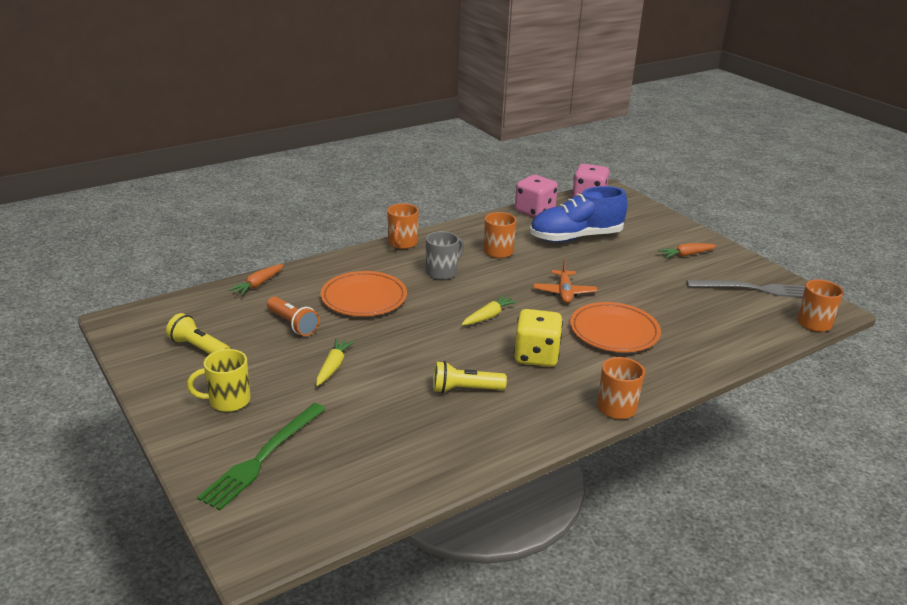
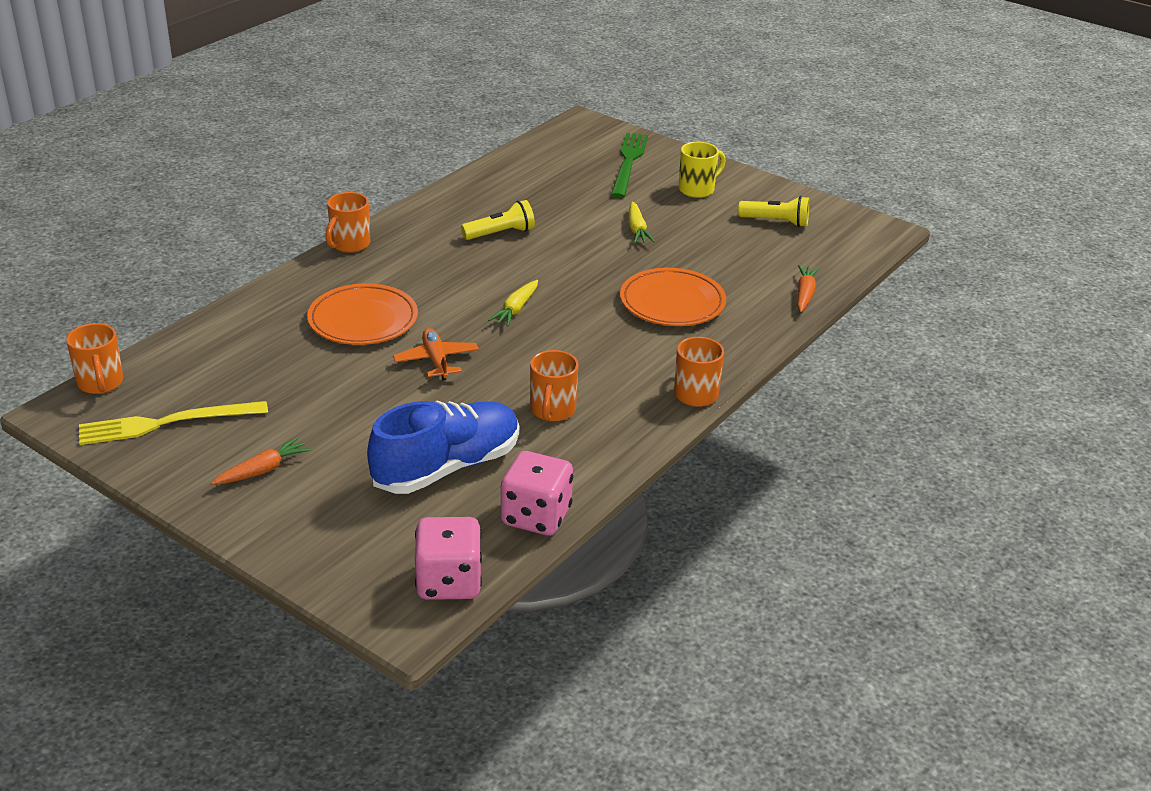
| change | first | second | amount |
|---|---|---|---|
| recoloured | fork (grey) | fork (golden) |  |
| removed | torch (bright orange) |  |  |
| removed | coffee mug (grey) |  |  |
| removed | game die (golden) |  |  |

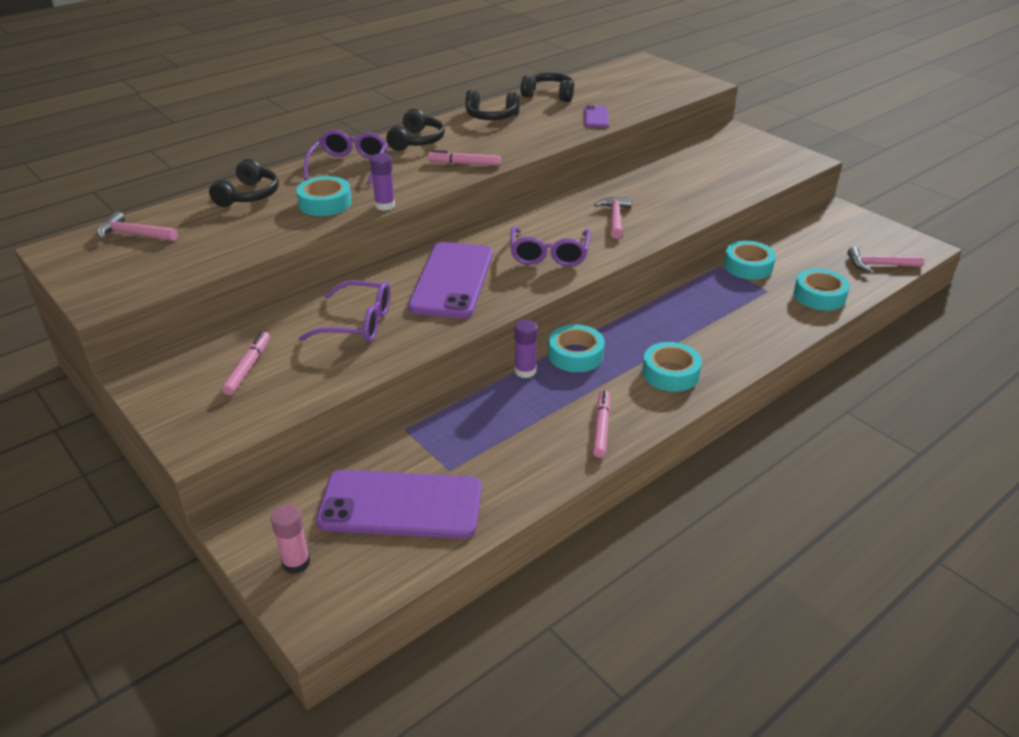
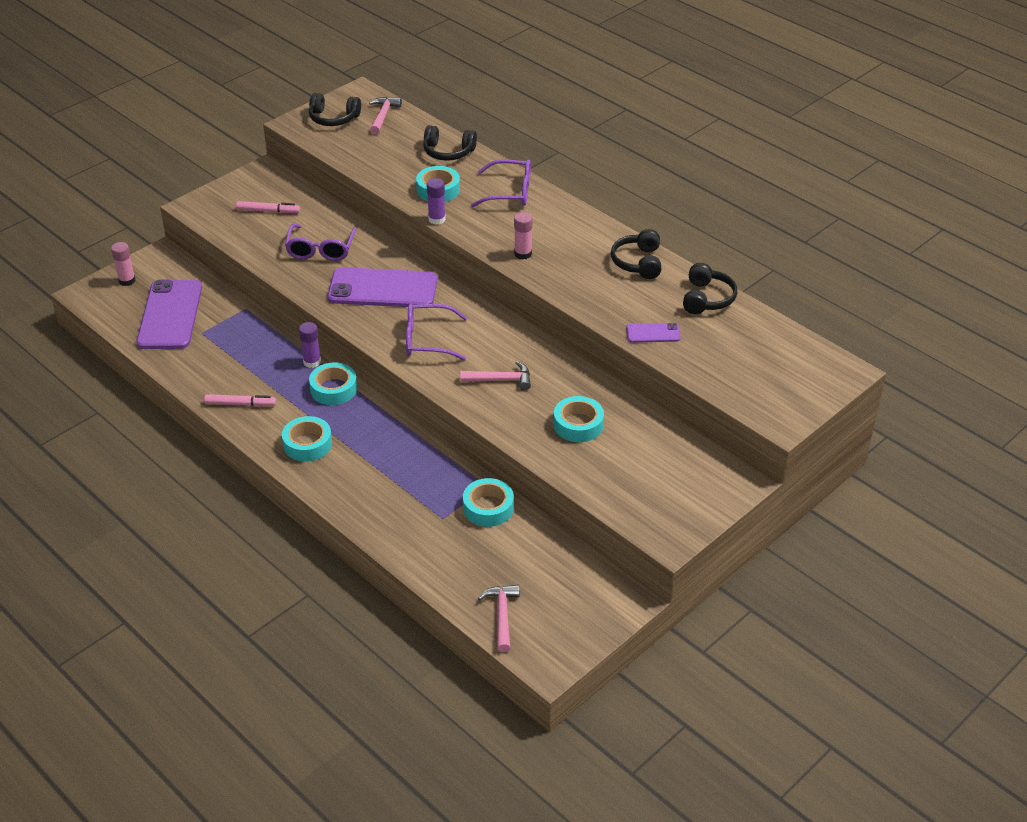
| change | first | second | amount |
|---|---|---|---|
| moved | over-ear headphones (ebony) (2nd from left in the first image) | over-ear headphones (ebony) (1st from left) |  |
| replaced | marker (pink) (2nd from left) | glue (pink) (2nd from left) |  |
| moved | tape (teal) (5th from left) |  |  |

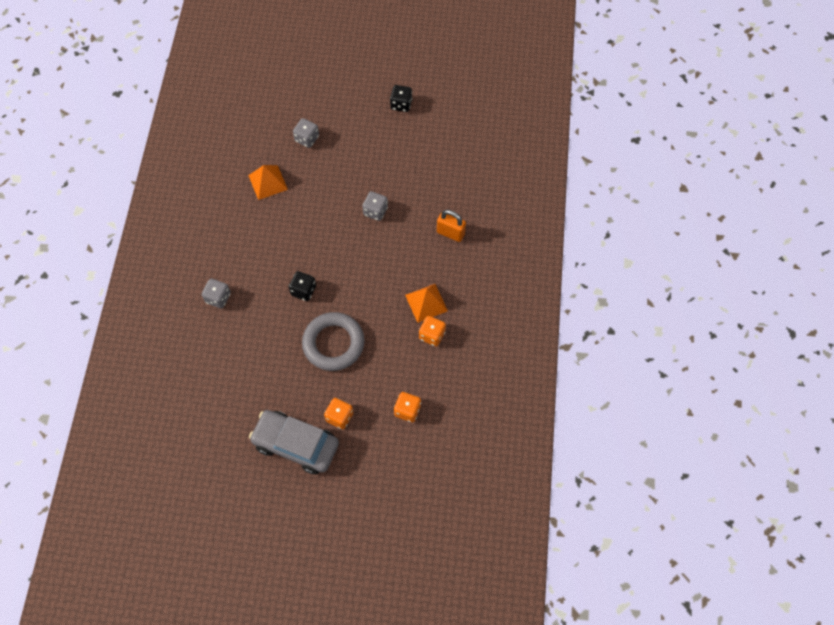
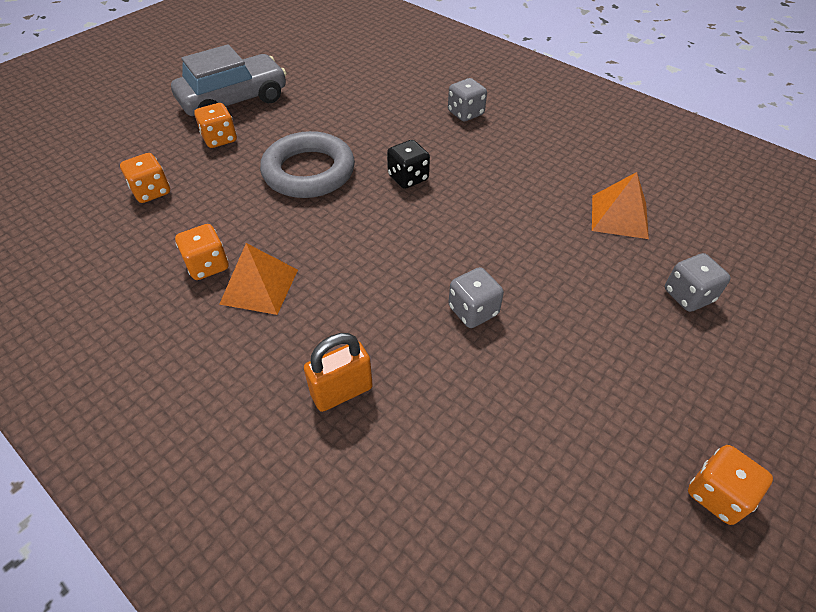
| change | first | second | amount |
|---|---|---|---|
| recoloured | game die (ebony) (2nd from left) | game die (bright orange) (4th from left) |  |

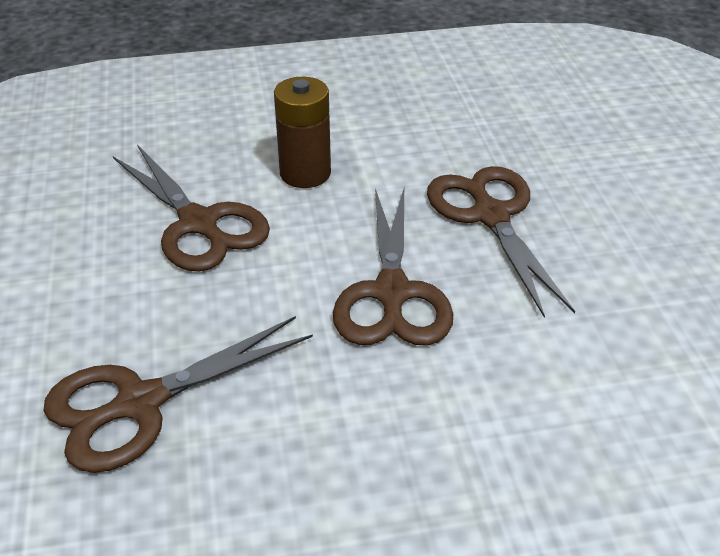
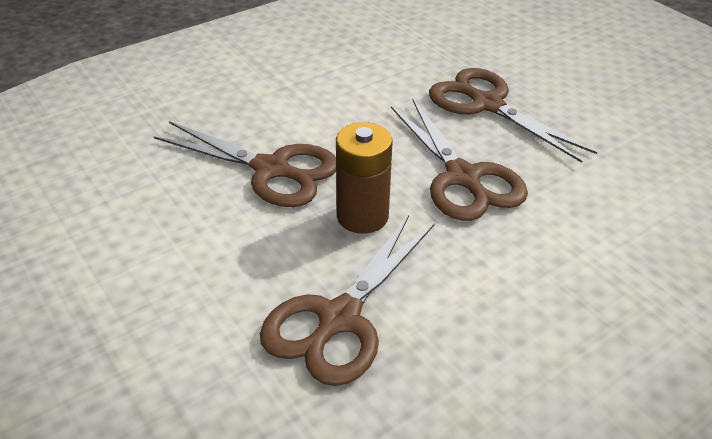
| change | first | second | amount |
|---|---|---|---|
| moved | battery (brown) |  |  |

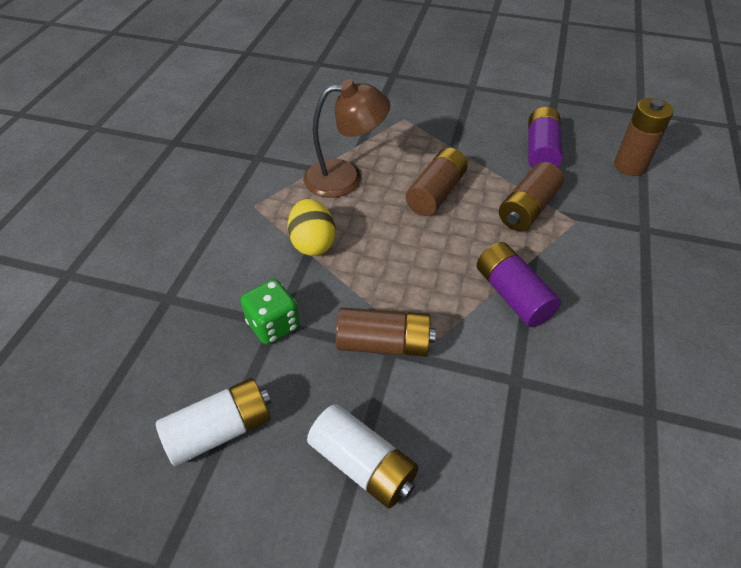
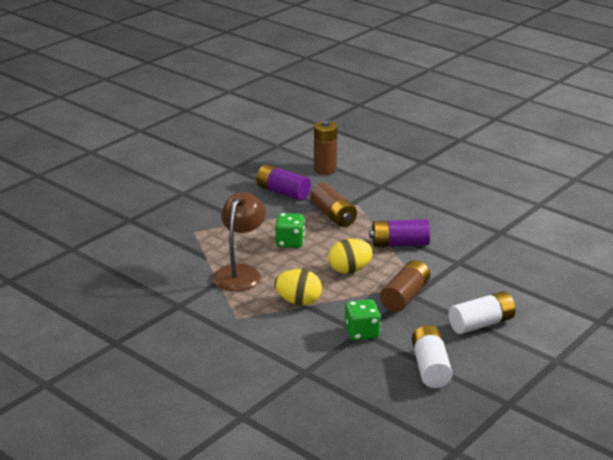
| change | first | second | amount |
|---|---|---|---|
| replaced | battery (brown) (2nd from left) | game die (leaf-green) (1st from left) |  |
| added |  | egg (golden) (2nd from left) |  |

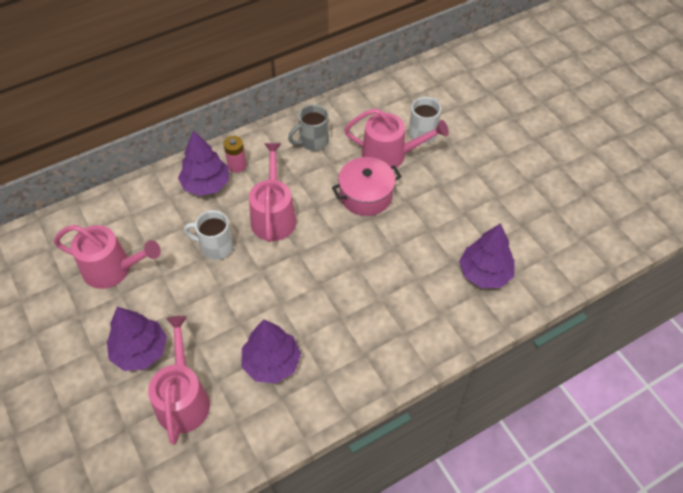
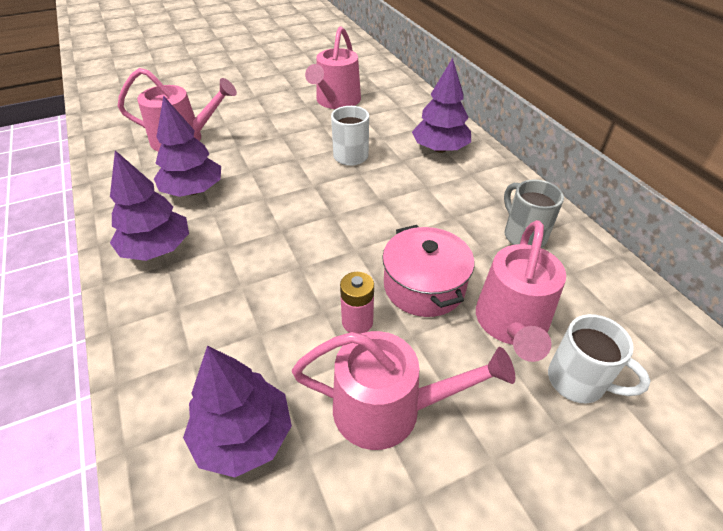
| change | first | second | amount |
|---|---|---|---|
| moved | toy tree (royal purple) (1st from left) |  |  |
| moved | sprinkling can (pink) (3rd from left) |  |  |
| moved | battery (pink) |  |  |

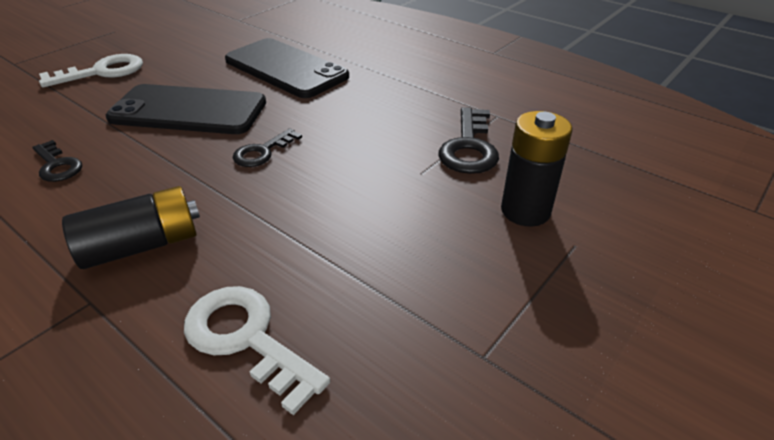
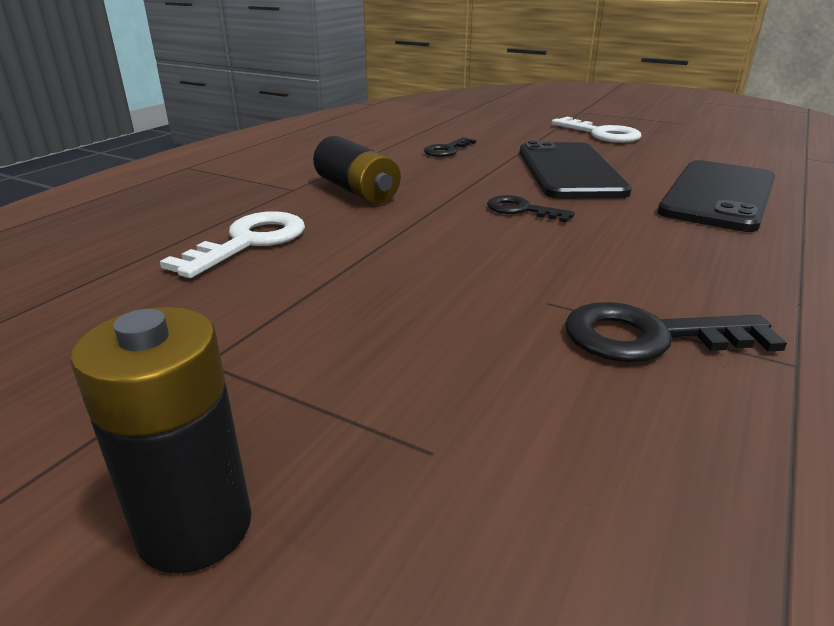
| change | first | second | amount |
|---|---|---|---|
| moved | battery (ebony) (2nd from left in the first image) | battery (ebony) (1st from left) |  |

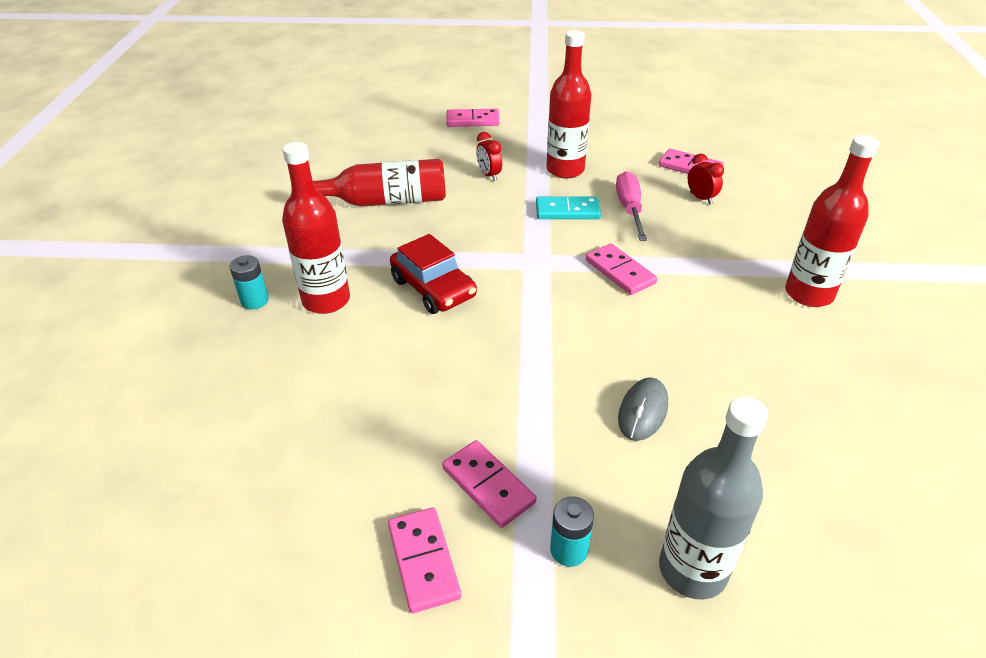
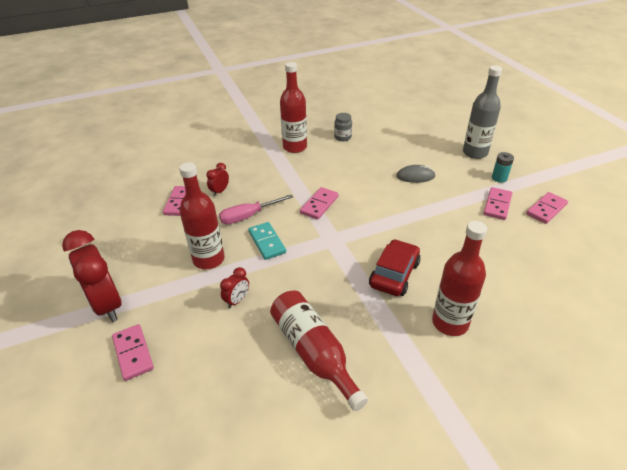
| change | first | second | amount |
|---|---|---|---|
| added |  | clock (crimson) (1st from left) |  |
| added |  | jam jar (grey) |  |
| removed | battery (teal) (1st from left) |  |  |

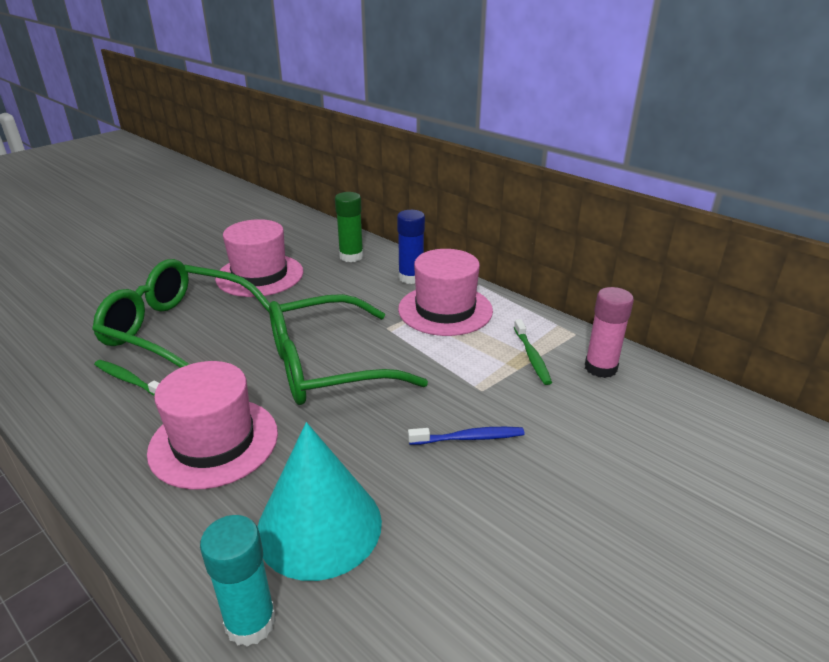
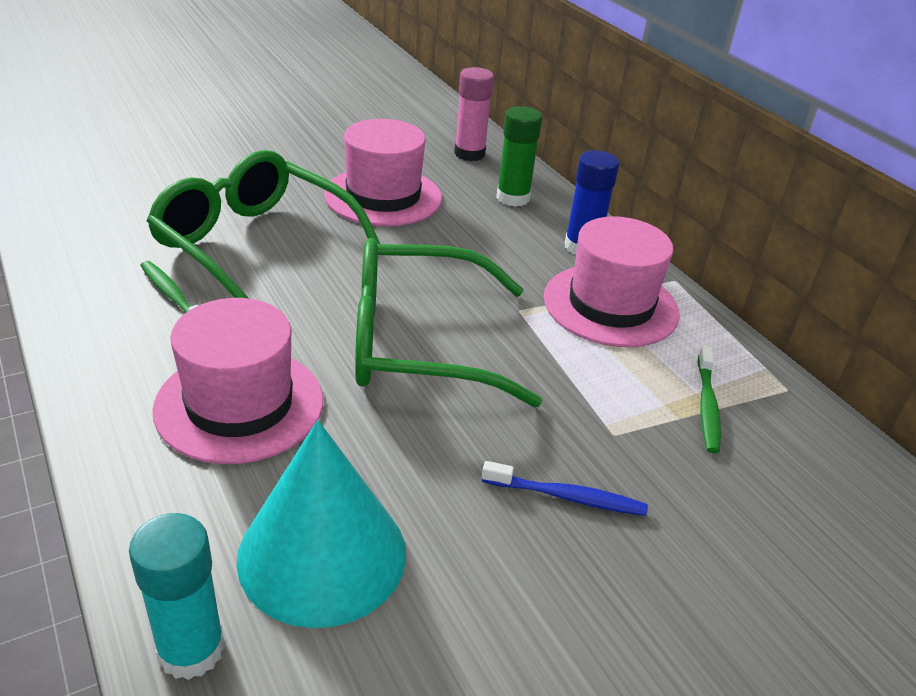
| change | first | second | amount |
|---|---|---|---|
| moved | glue (pink) |  |  |

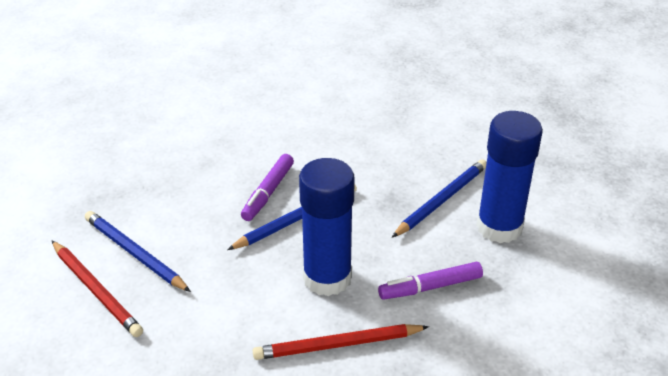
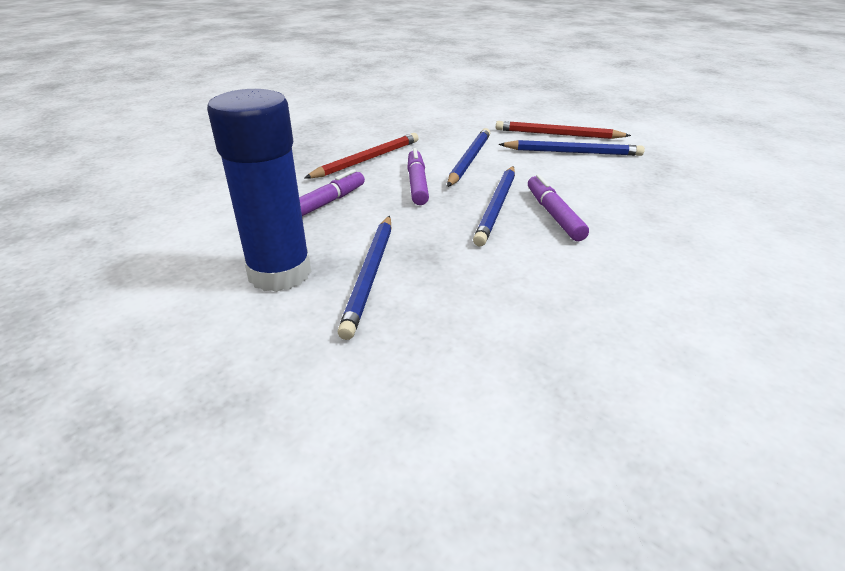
| change | first | second | amount |
|---|---|---|---|
| replaced | glue (royal blue) (1st from left) | marker (royal purple) (2nd from left) |  |
| added |  | wooden pencil (royal blue) (2nd from left) |  |

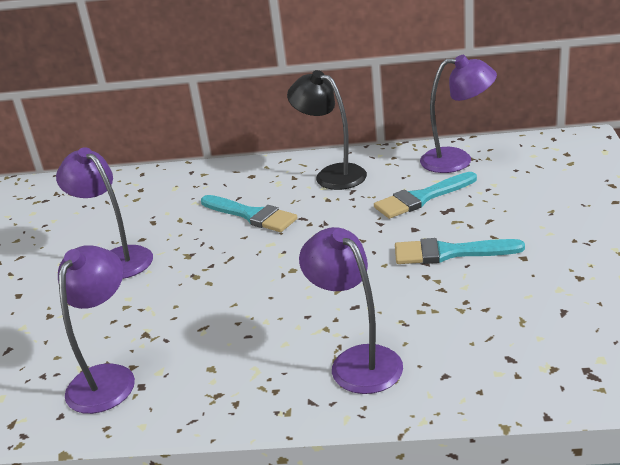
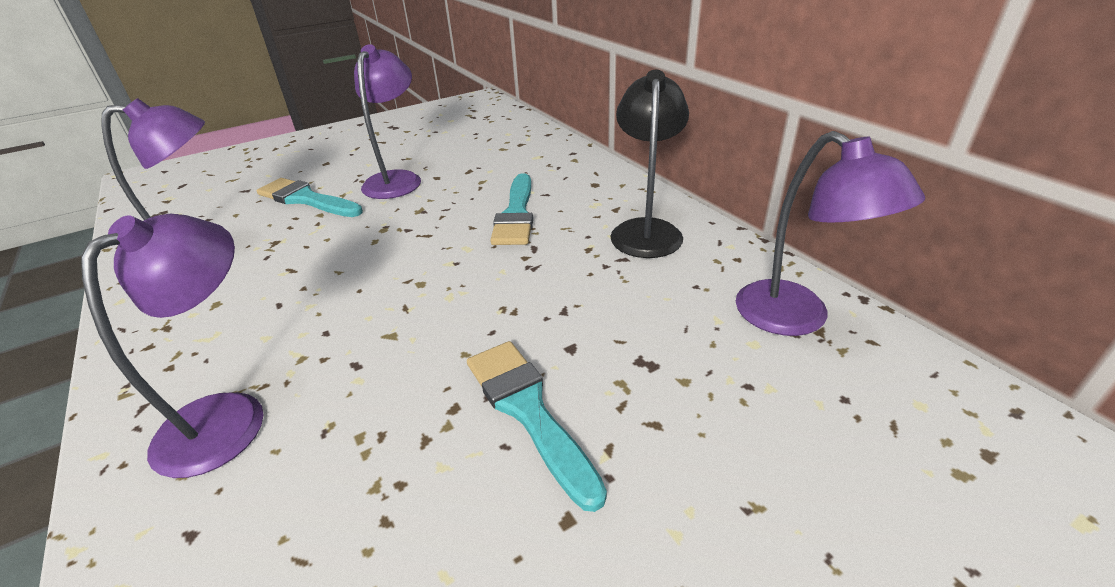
| change | first | second | amount |
|---|---|---|---|
| moved | brush (teal) (2nd from left in the first image) | brush (teal) (1st from left) |  |

